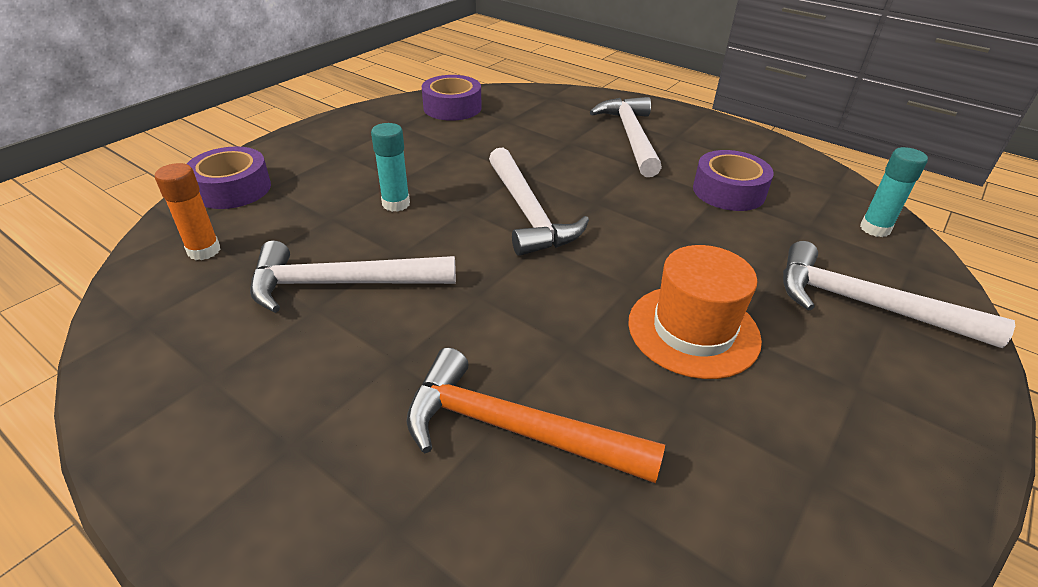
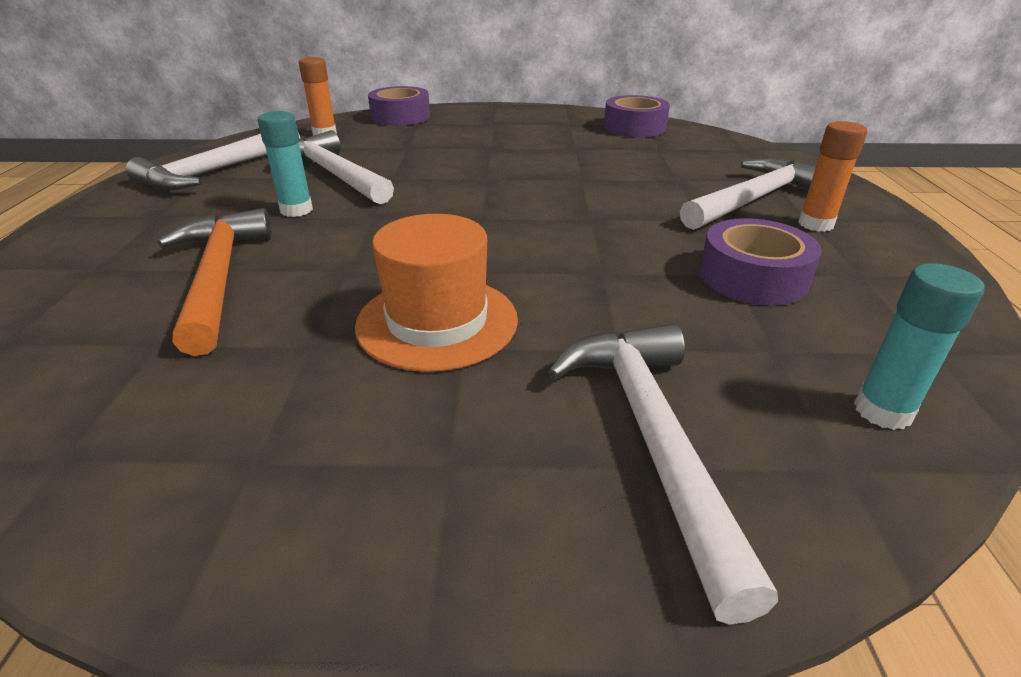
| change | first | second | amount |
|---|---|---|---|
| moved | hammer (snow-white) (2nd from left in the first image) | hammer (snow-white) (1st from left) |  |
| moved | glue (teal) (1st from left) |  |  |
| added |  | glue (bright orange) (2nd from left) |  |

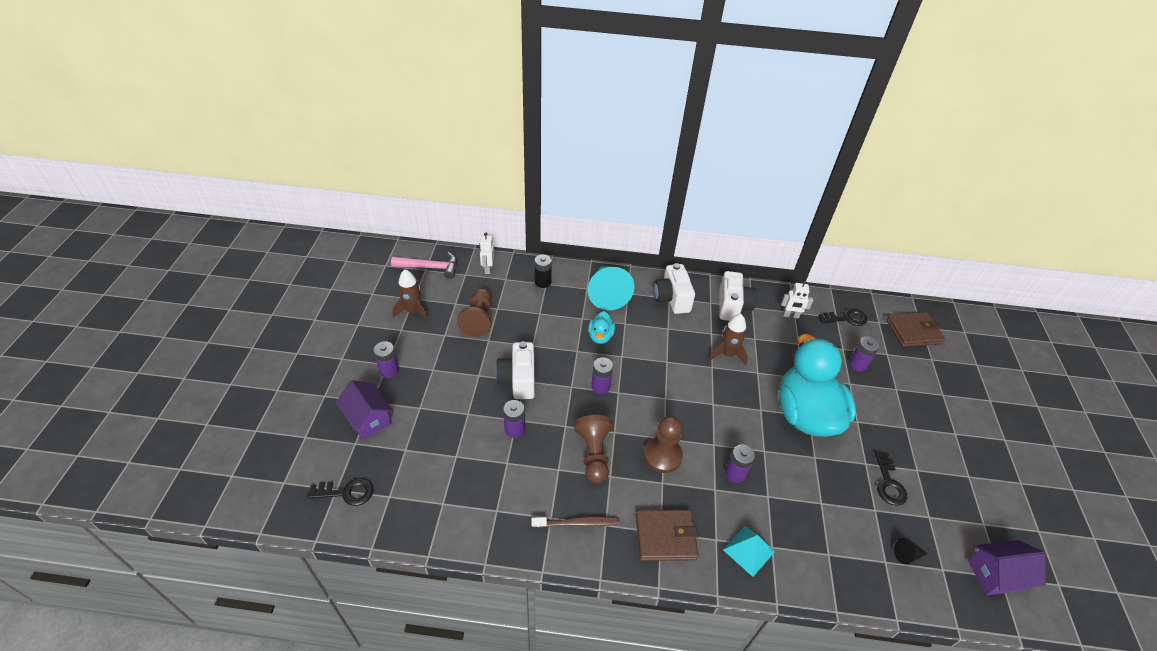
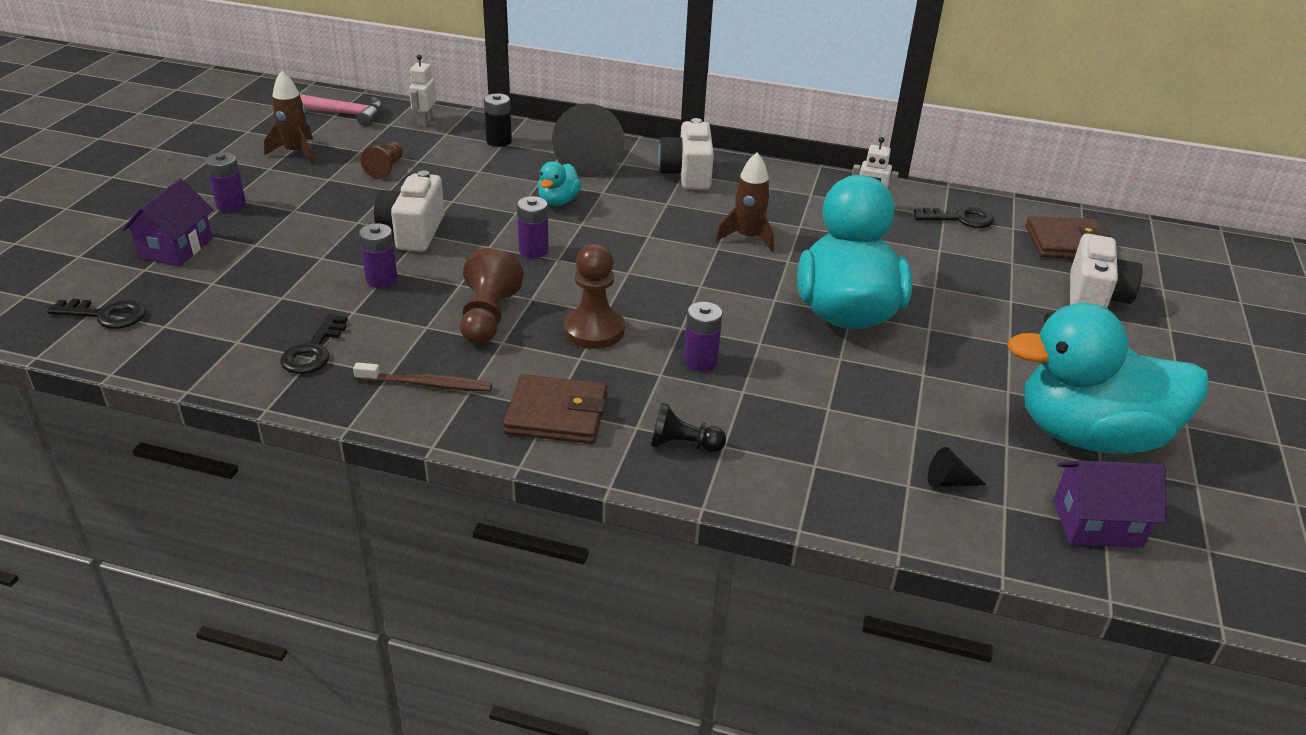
| change | first | second | amount |
|---|---|---|---|
| turned | cottage (royal purple) (1st from left) |  | 45 degrees clockwise |
| moved | door key (ebony) (3rd from left in the first image) | door key (ebony) (2nd from left) |  |
| resized | chess pawn (brown) (1st from left) |  | x0.64 |
| recoloured | cone shape (teal) | cone shape (ebony) (1st from left) |  |
| replaced | pyramid (teal) | chess pawn (ebony) |  |
| added |  | rubber duck (teal) (3rd from left) |  |
| moved | photo camera (snow-white) (3rd from left) |  |  |
| removed | battery (royal purple) (5th from left) |  |  |

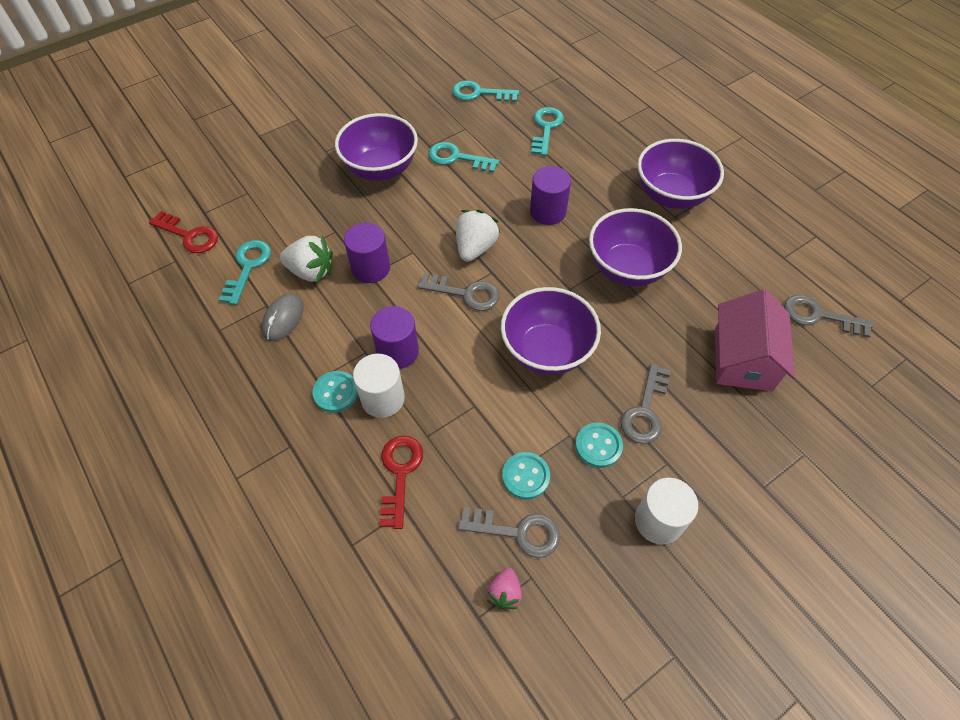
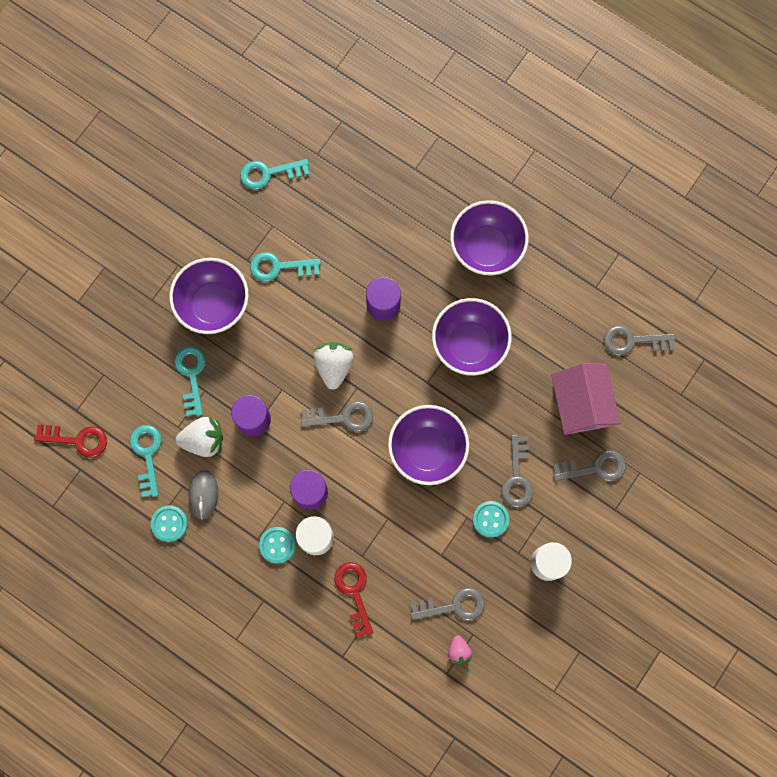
| change | first | second | amount |
|---|---|---|---|
| moved | shirt button (teal) (2nd from left in the first image) | shirt button (teal) (1st from left) |  |
| moved | door key (teal) (4th from left in the first image) | door key (teal) (2nd from left) |  |
| added |  | door key (grey) (4th from left) |  |

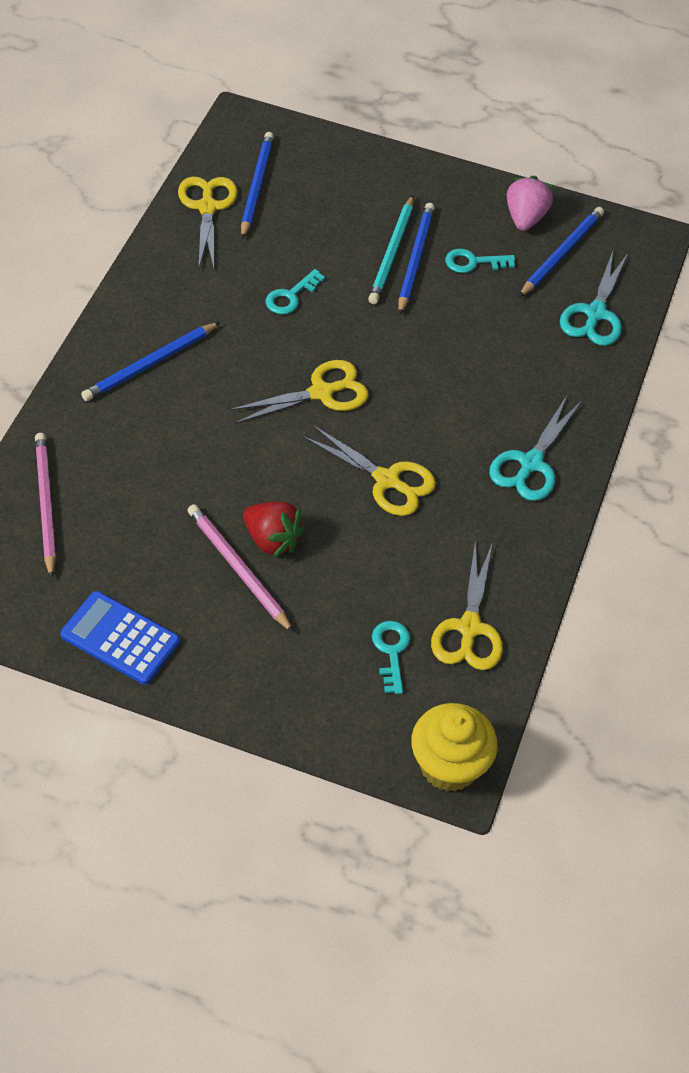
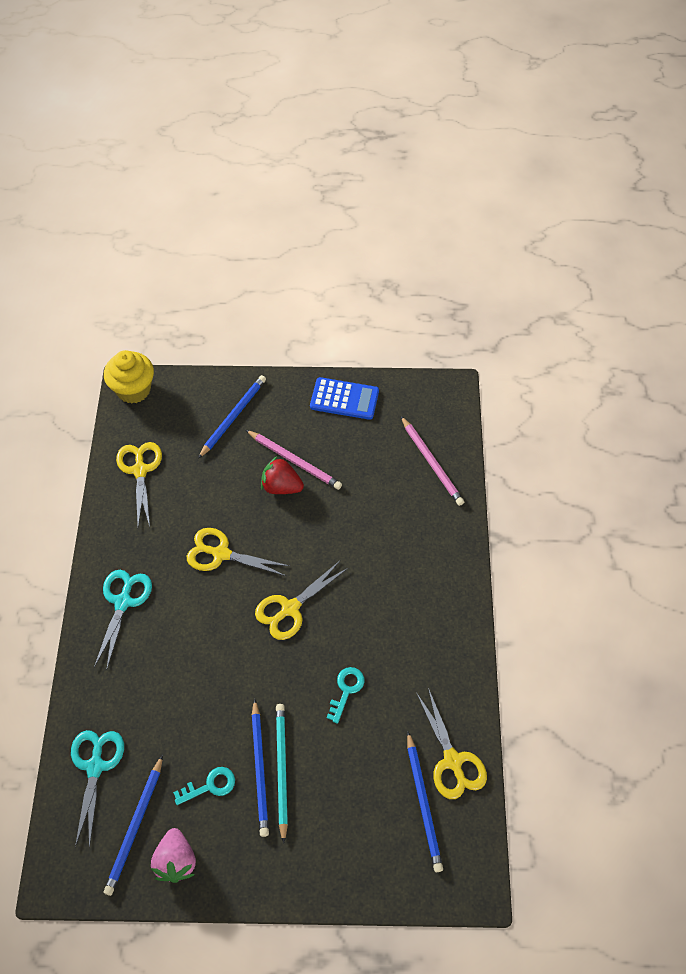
| change | first | second | amount |
|---|---|---|---|
| moved | wooden pencil (royal blue) (1st from left in the first image) | wooden pencil (royal blue) (2nd from left) |  |
| removed | door key (teal) (2nd from left) |  |  |

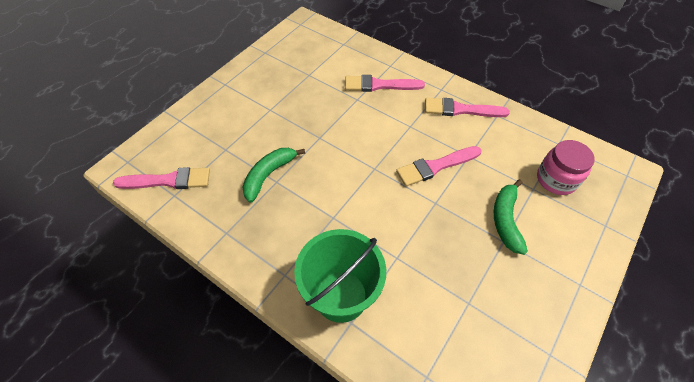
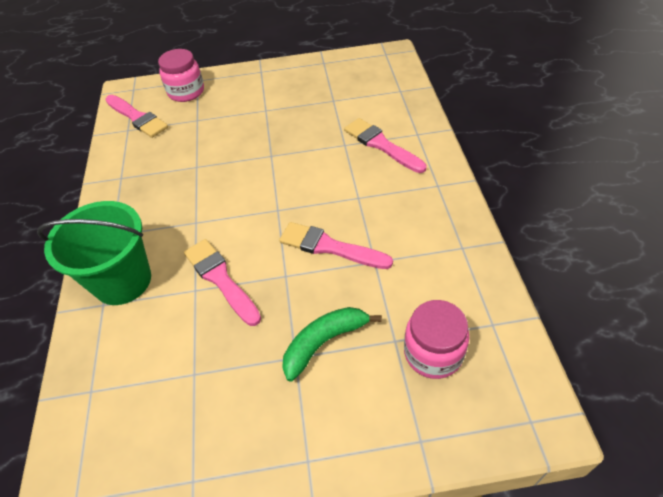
| change | first | second | amount |
|---|---|---|---|
| added |  | jam jar (pink) (1st from left) |  |
| moved | brush (pink) (4th from left in the first image) | brush (pink) (2nd from left) |  |
| removed | toy banana (leaf-green) (1st from left) |  |  |

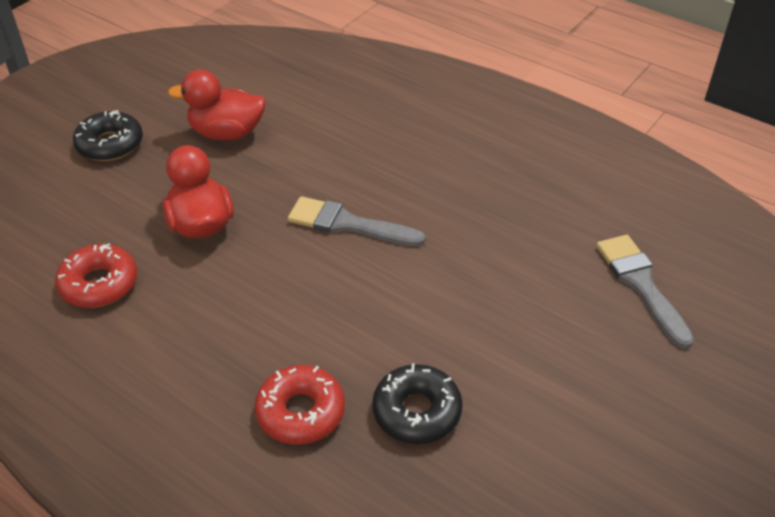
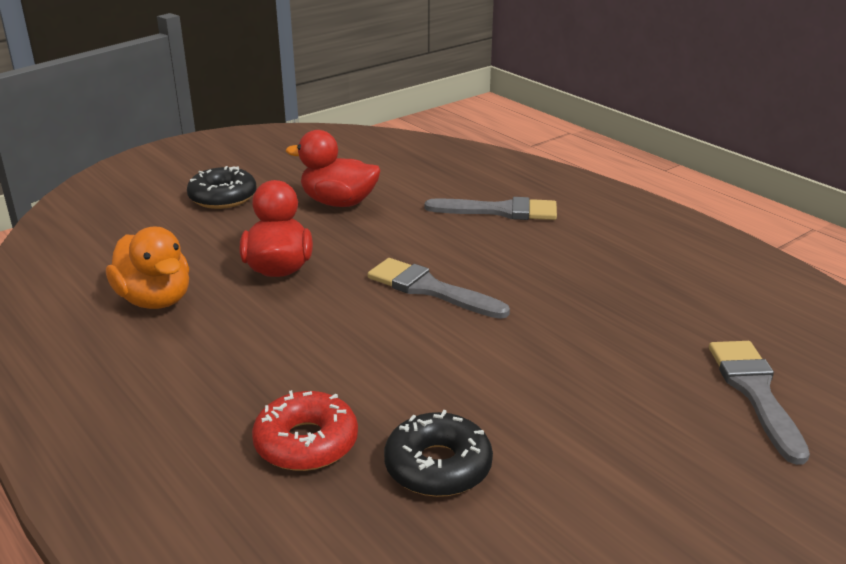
| change | first | second | amount |
|---|---|---|---|
| replaced | donut (crimson) (1st from left) | rubber duck (bright orange) |  |
| added |  | brush (grey) (2nd from left) |  |

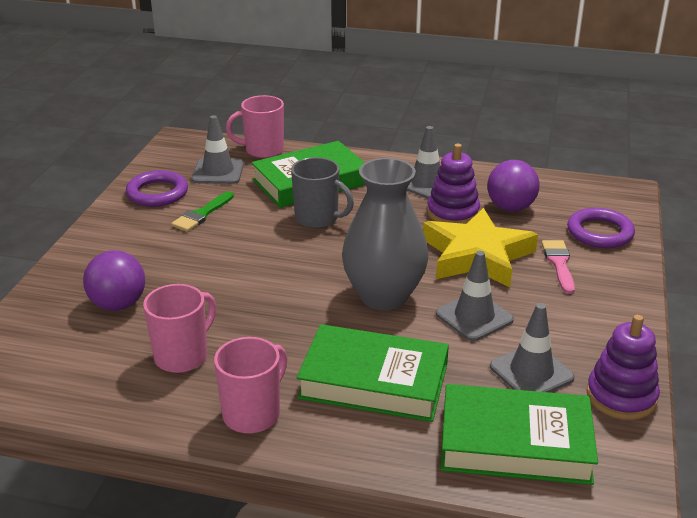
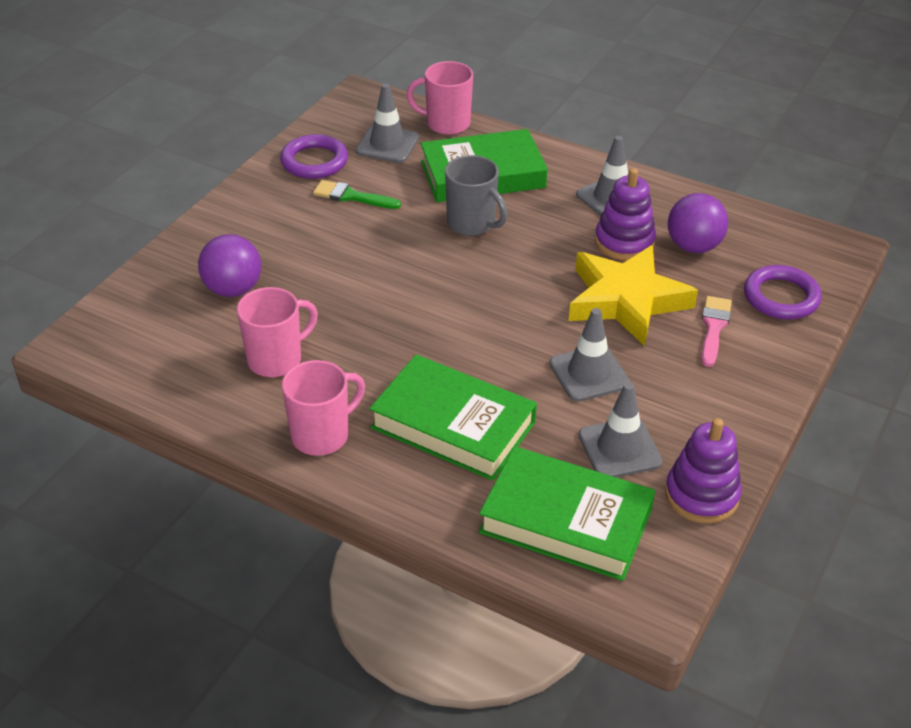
| change | first | second | amount |
|---|---|---|---|
| turned | brush (leaf-green) |  | 60 degrees clockwise |
| removed | vase (grey) |  |  |

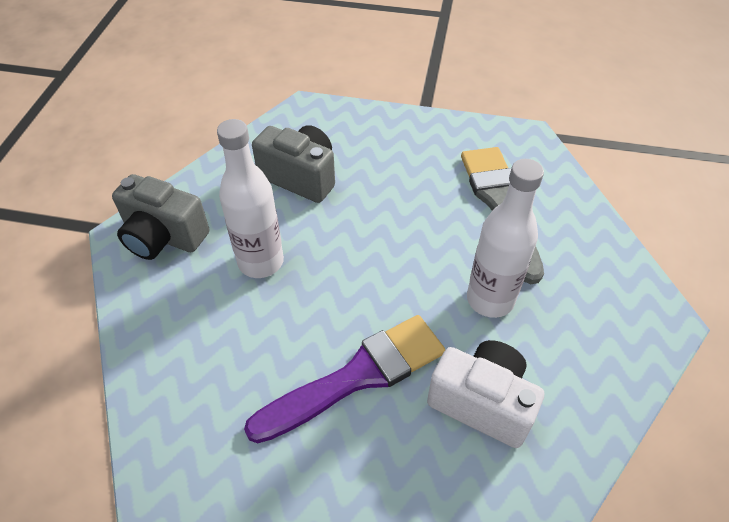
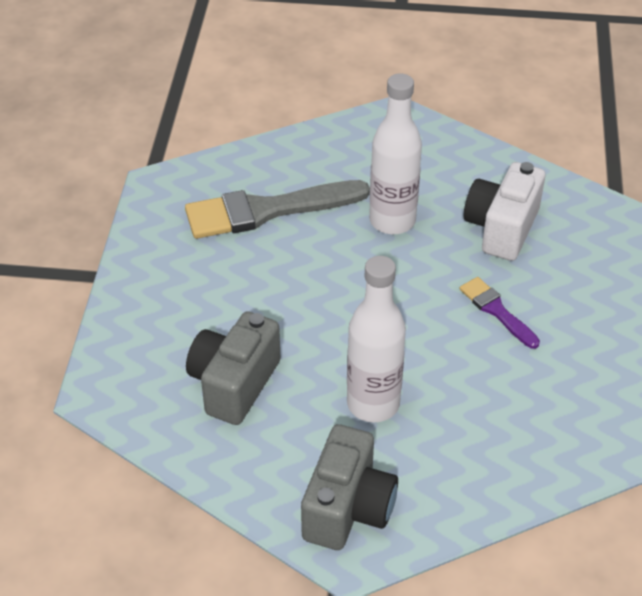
| change | first | second | amount |
|---|---|---|---|
| resized | brush (royal purple) |  | x0.52 |

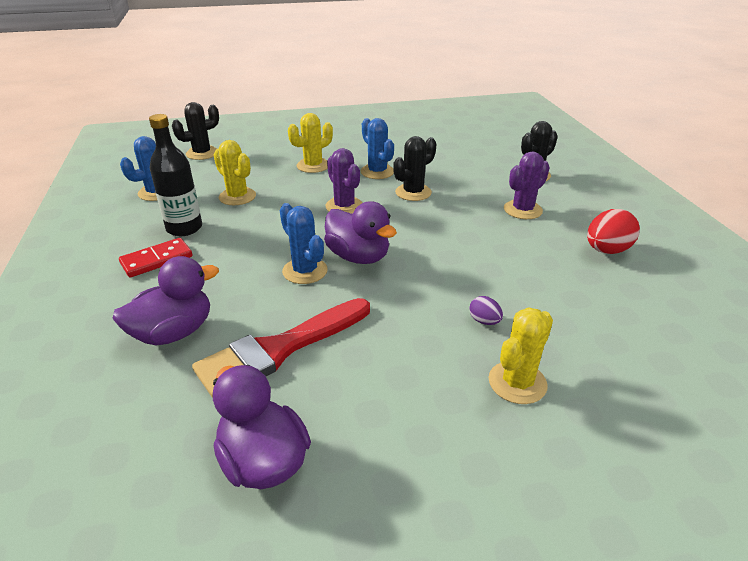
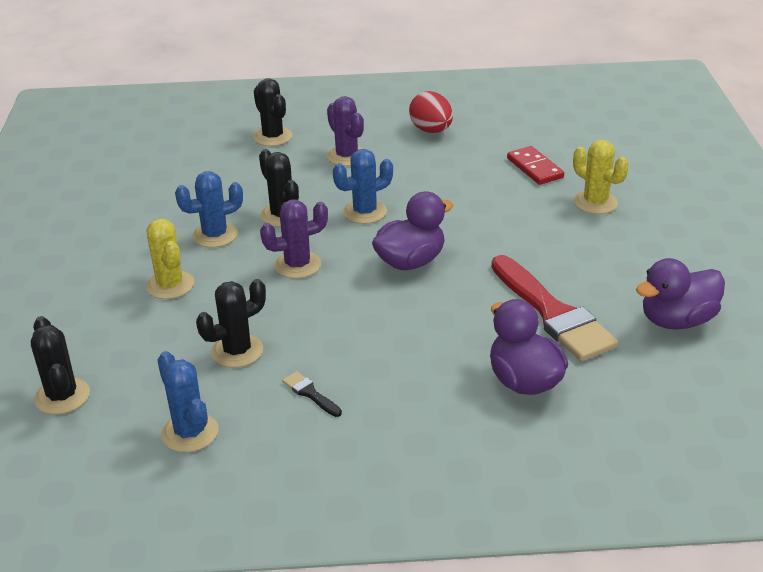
| change | first | second | amount |
|---|---|---|---|
| recoloured | cactus (golden) (1st from left) | cactus (ebony) (2nd from left) |  |
| replaced | flask (ebony) | brush (ebony) |  |
| moved | cactus (royal blue) (2nd from left in the first image) | cactus (royal blue) (3rd from left) |  |
| moved | domino (crimson) |  |  |
| removed | egg (royal purple) |  |  |

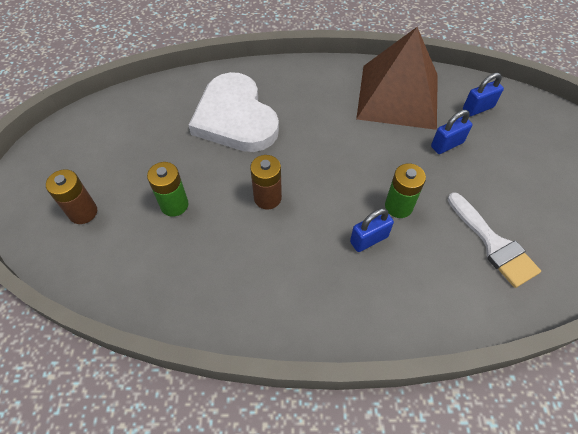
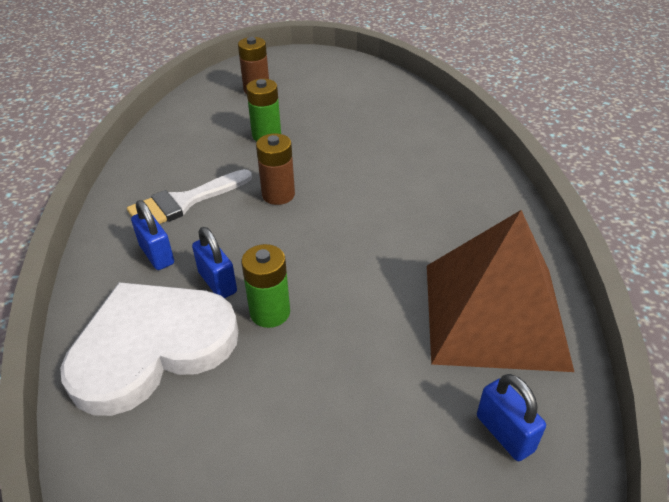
| change | first | second | amount |
|---|---|---|---|
| moved | love heart (snow-white) |  |  |
| moved | brush (snow-white) |  |  |
| moved | lock (royal blue) (2nd from left in the first image) | lock (royal blue) (1st from left) |  |

